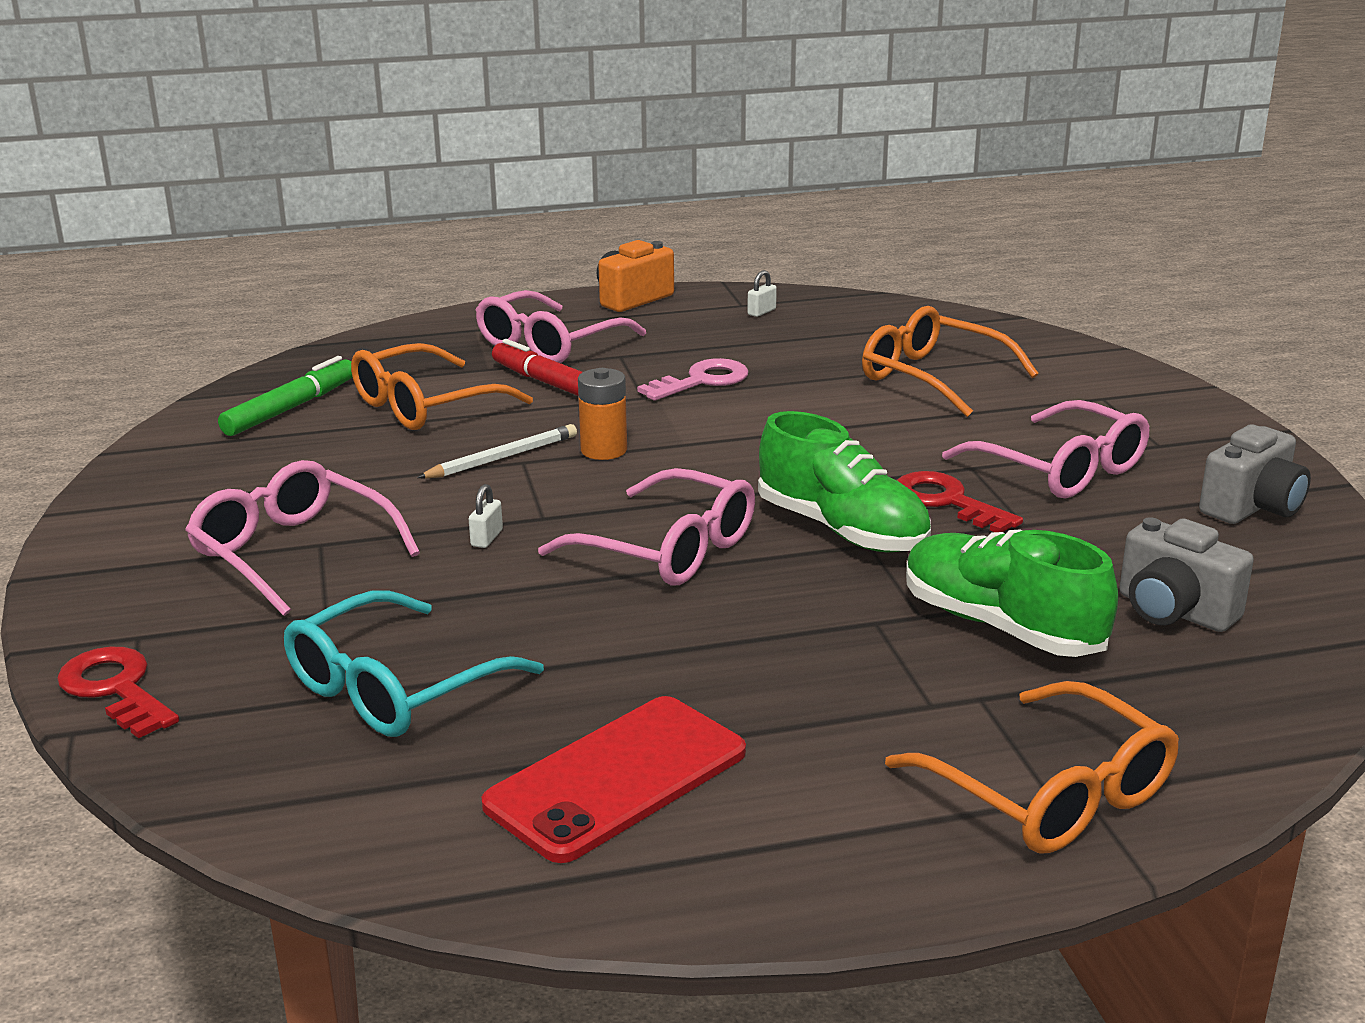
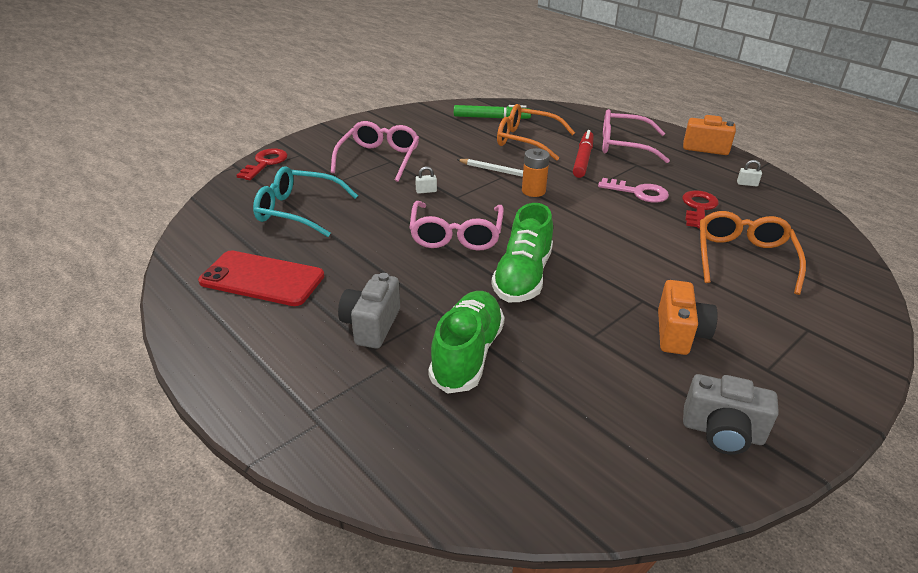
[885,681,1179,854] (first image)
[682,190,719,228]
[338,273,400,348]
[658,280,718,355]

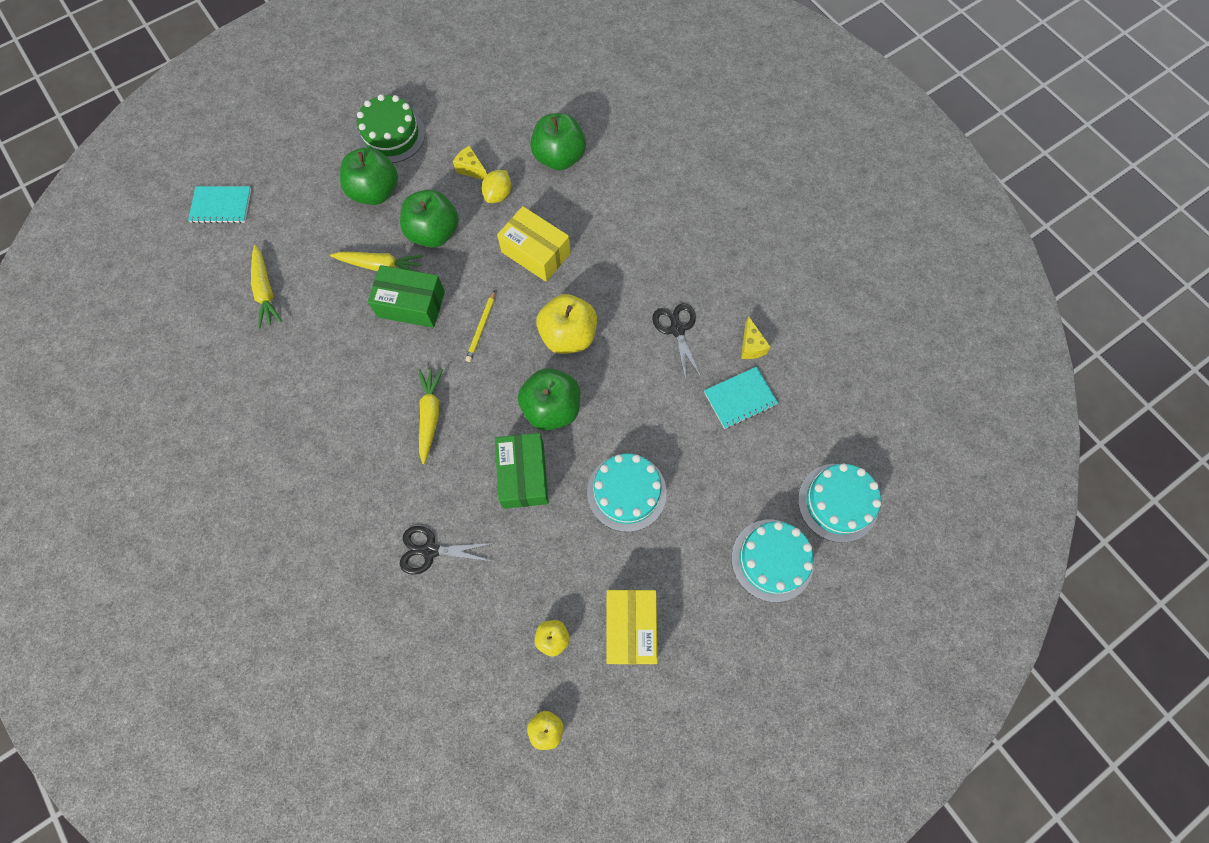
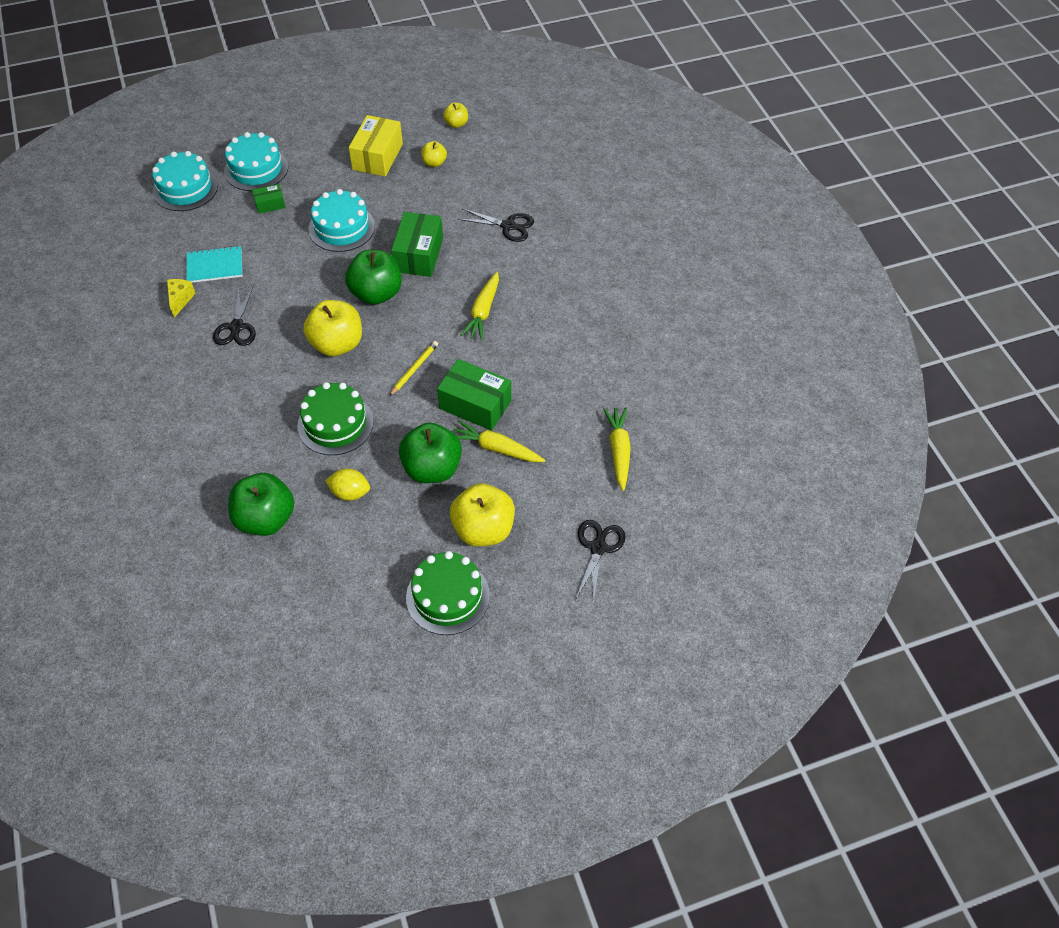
[188,186,251,223] (first image)
[453,146,487,180] (first image)
[252,184,285,214]
[575,520,625,604]
[297,382,374,455]
[450,483,515,547]
[325,469,370,501]

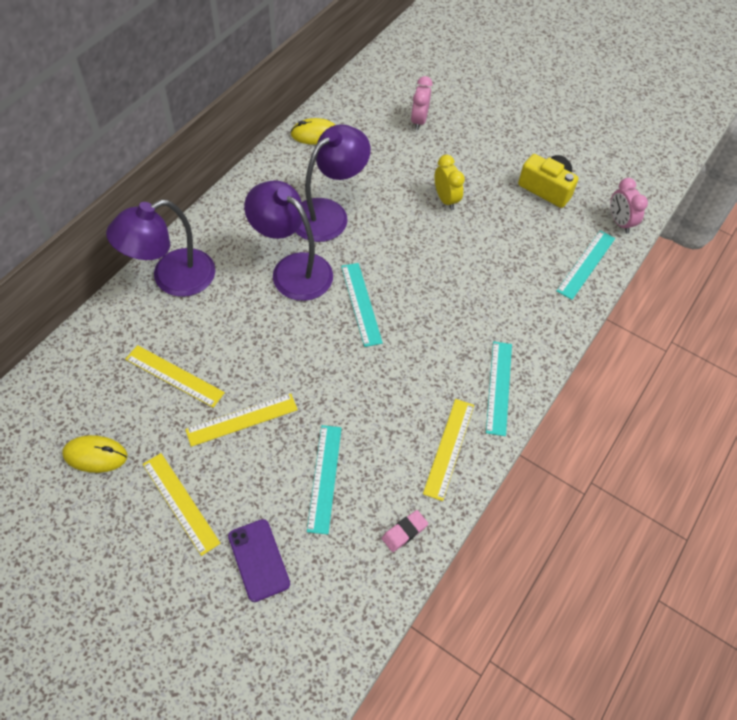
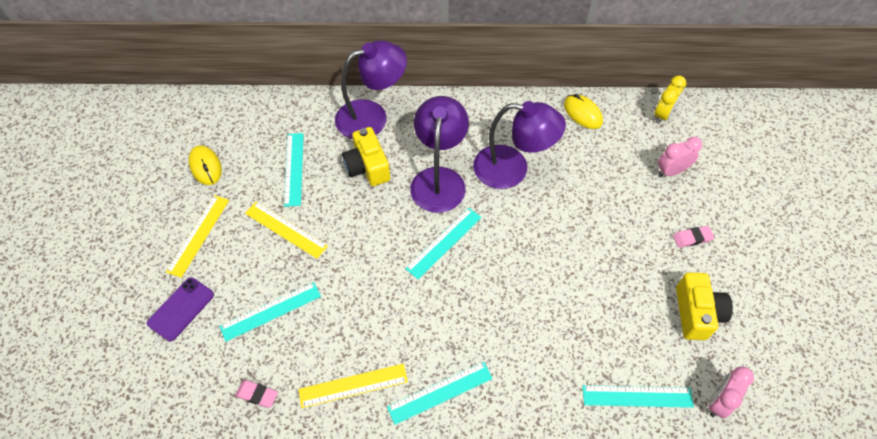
[342,127,390,186]
[673,226,714,248]
[654,76,686,124]
[284,133,304,207]
[335,40,407,139]

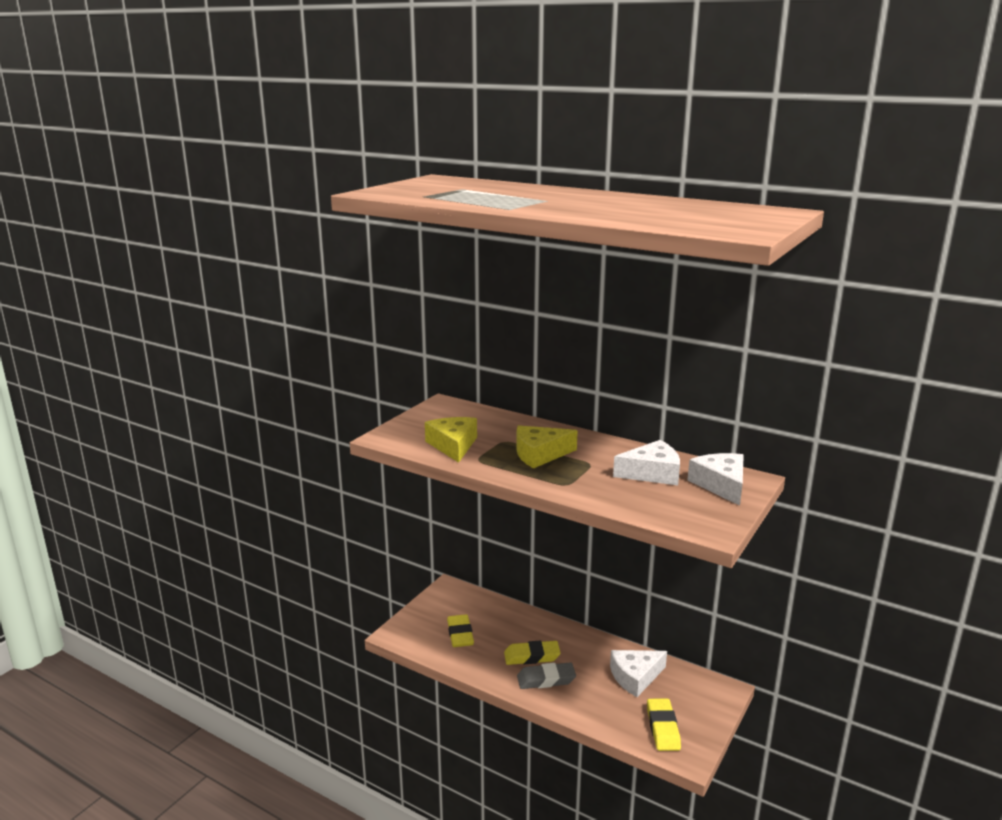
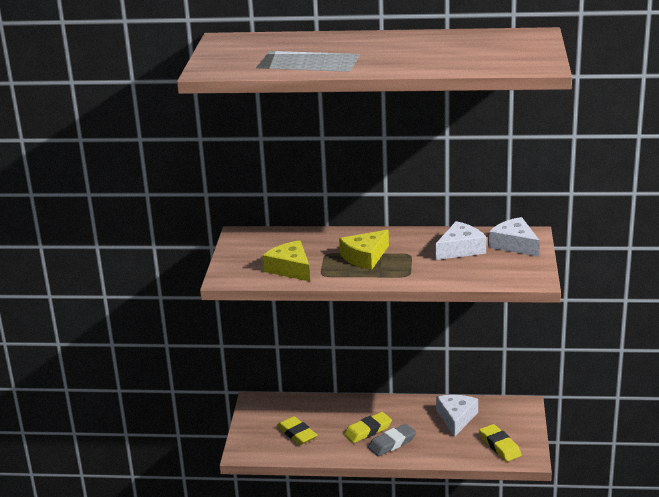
[436,395,478,437]

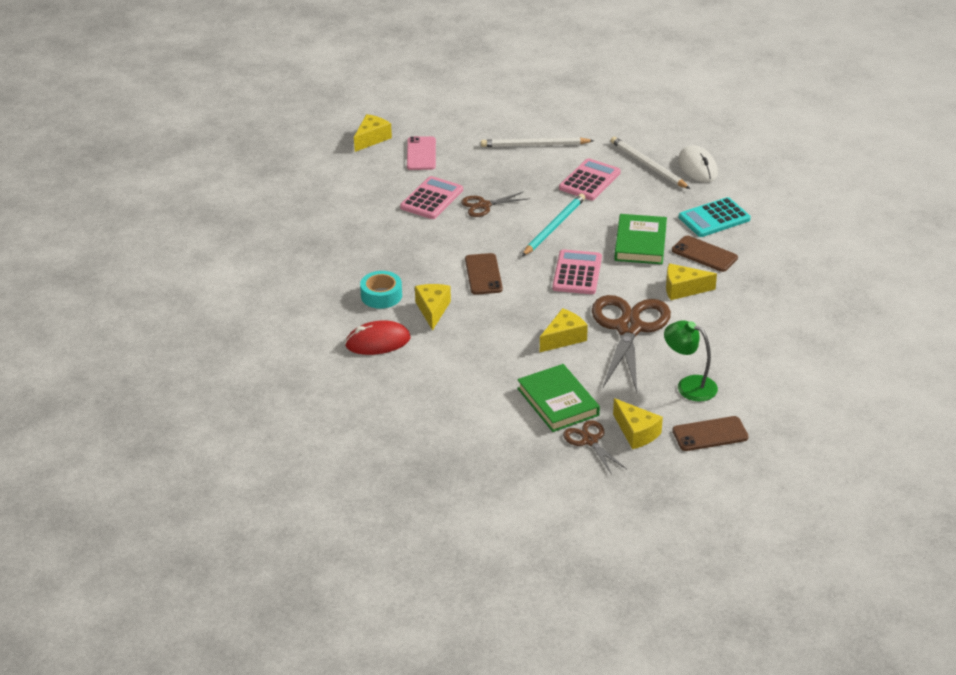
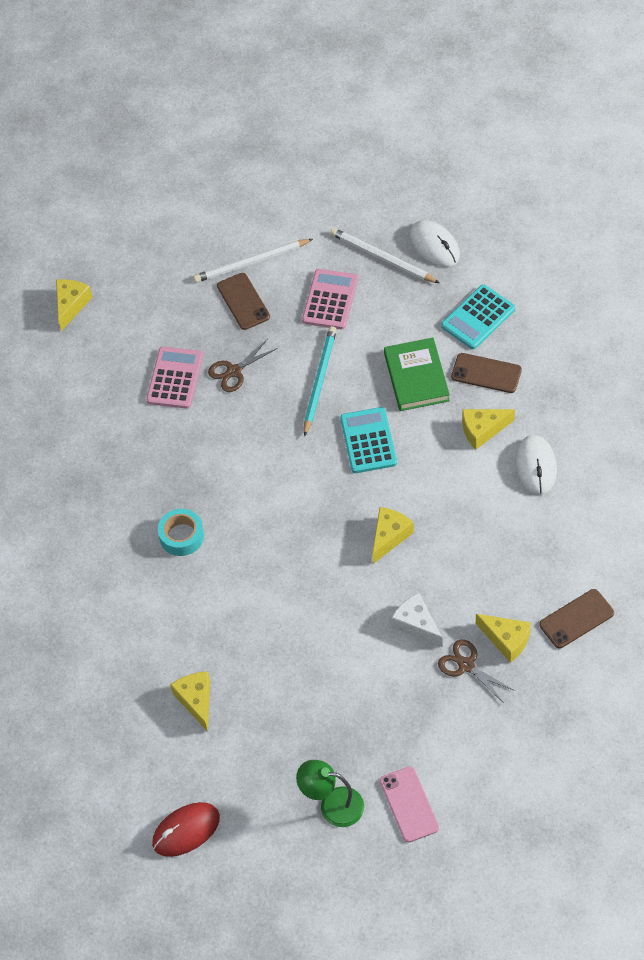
[592,295,671,392] (first image)
[515,435,557,495]
[152,802,220,857]
[380,766,439,842]
[170,672,210,732]
[217,273,270,330]
[296,760,364,827]
[391,593,442,647]
[340,407,397,473]

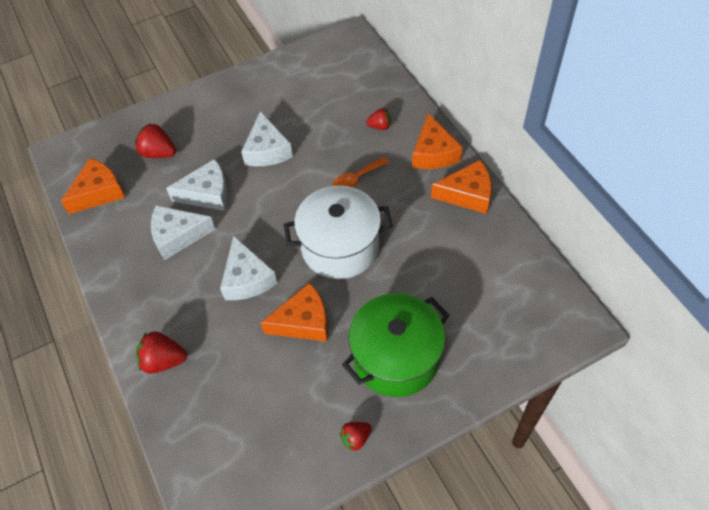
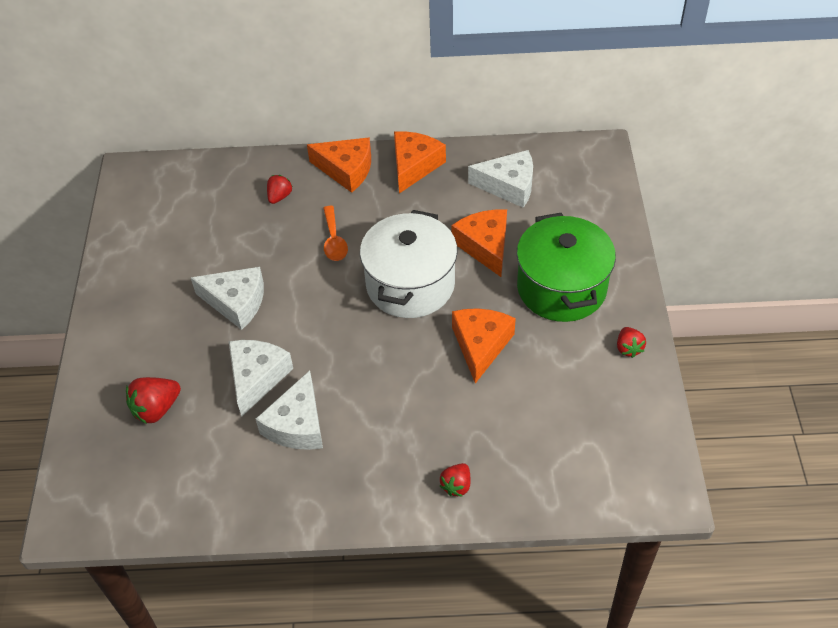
[452,210,507,277]
[468,150,533,208]
[440,463,470,497]

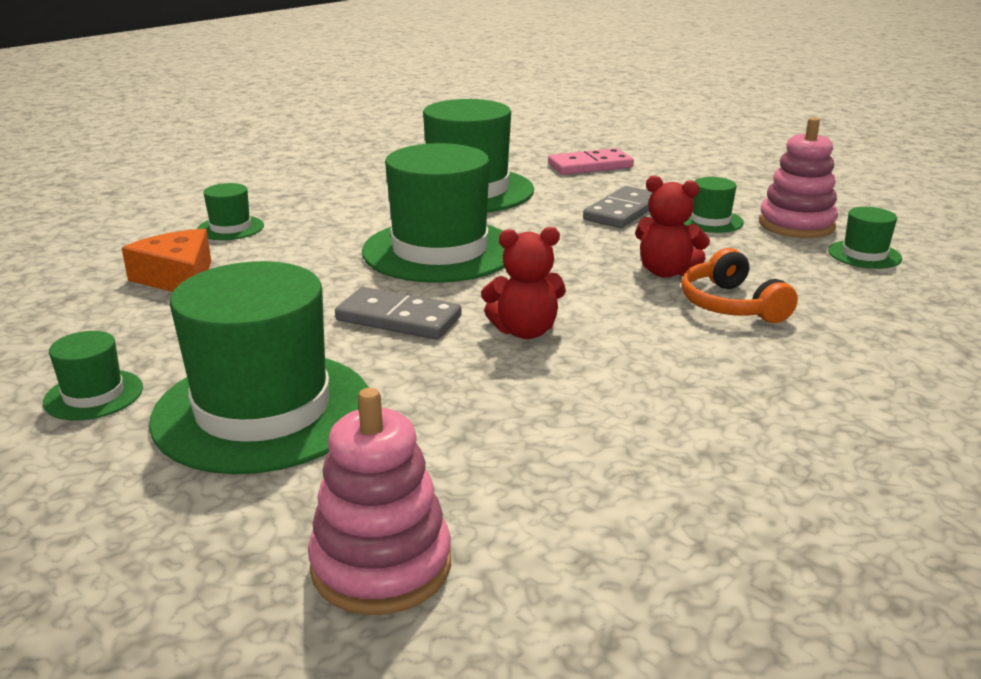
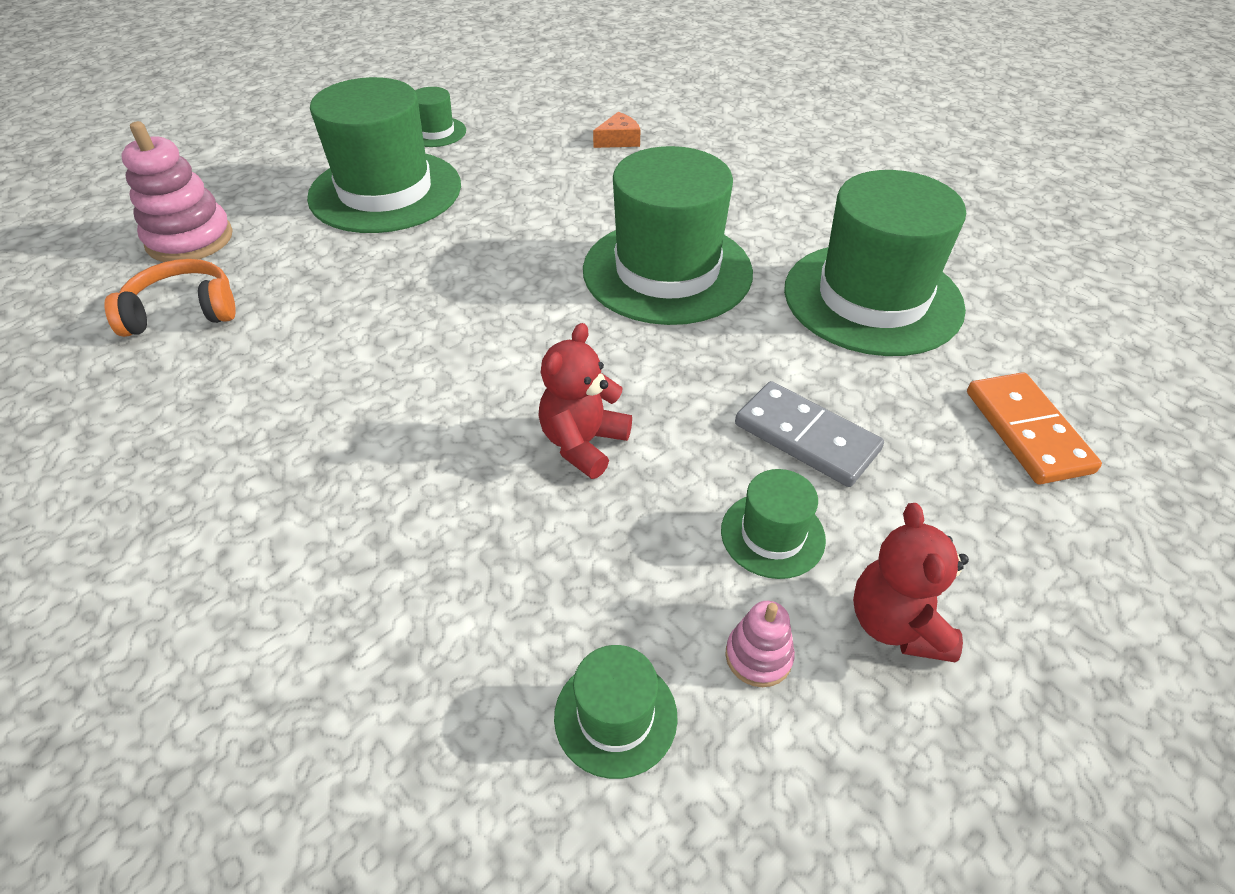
[197,183,264,240] (first image)
[335,287,462,340] (first image)
[853,503,969,662]
[104,259,236,337]
[967,372,1102,484]
[593,112,640,148]
[726,601,795,687]

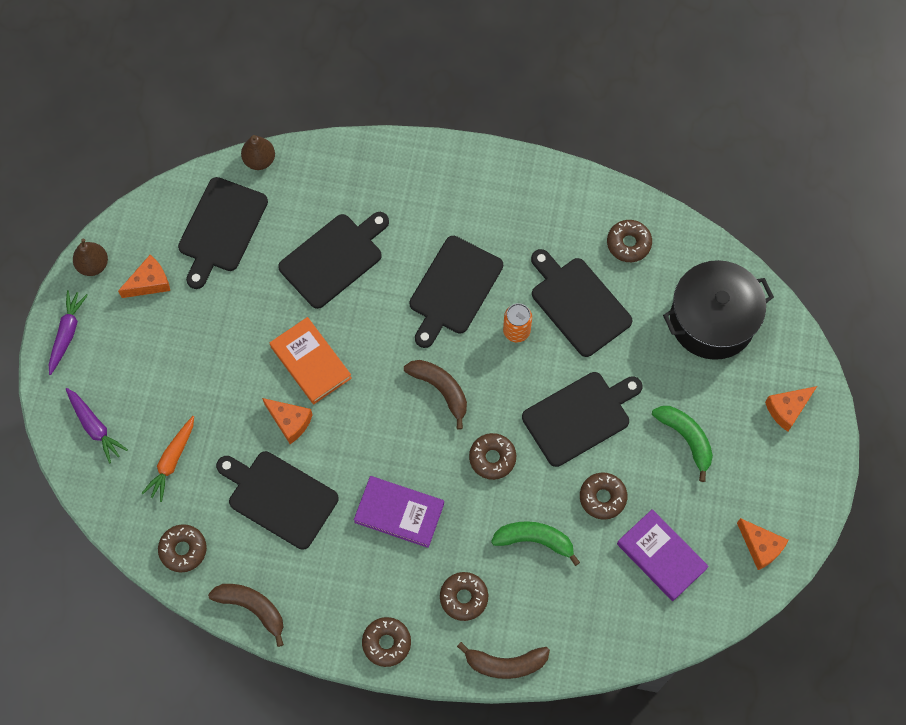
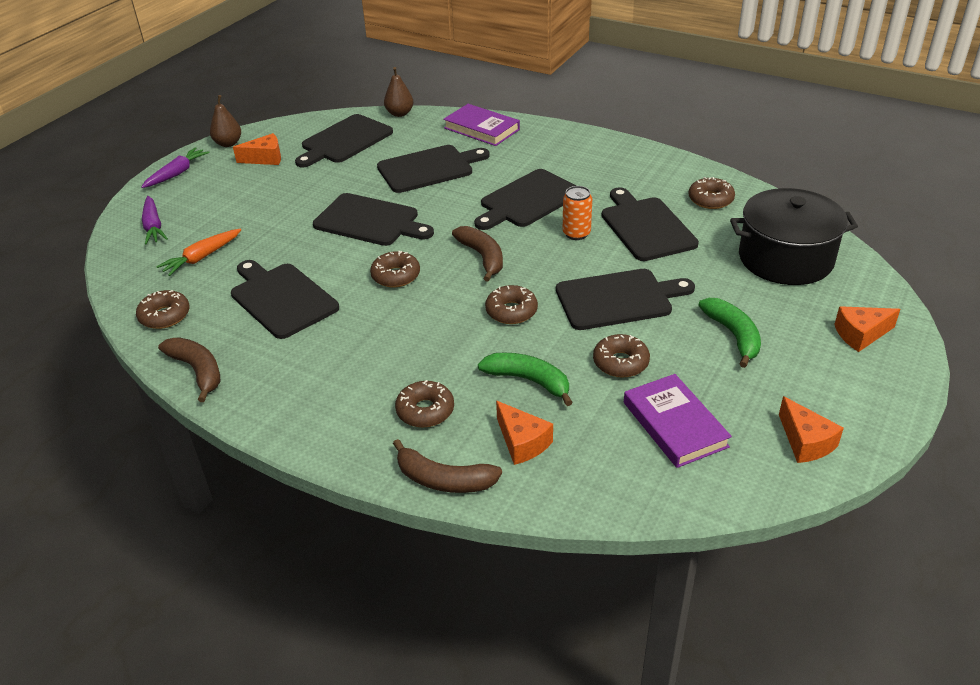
[496,401,553,465]
[443,104,520,146]
[370,251,420,287]
[313,193,434,246]

